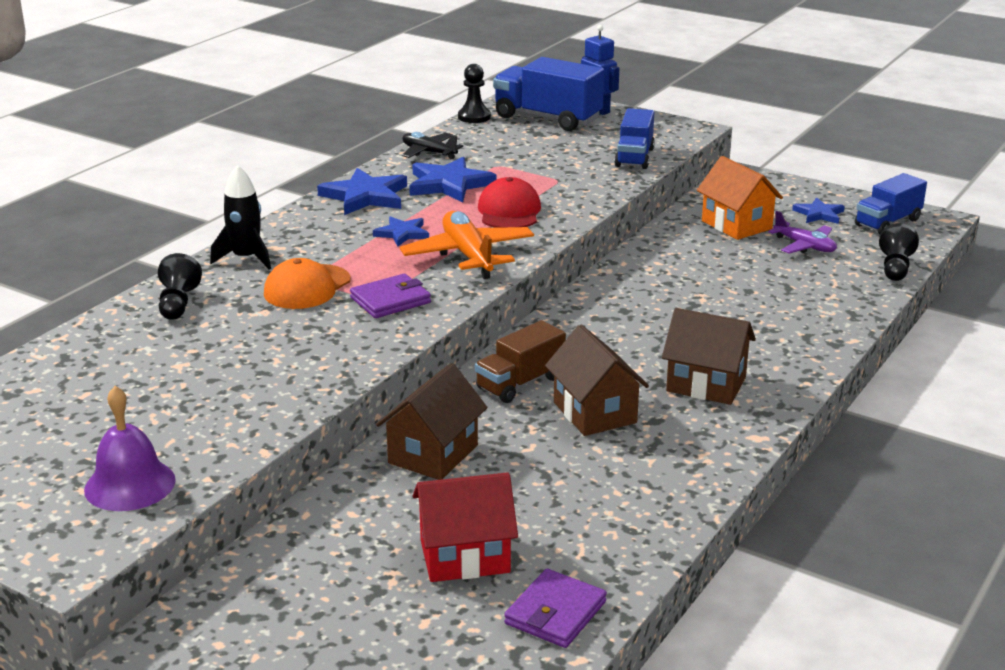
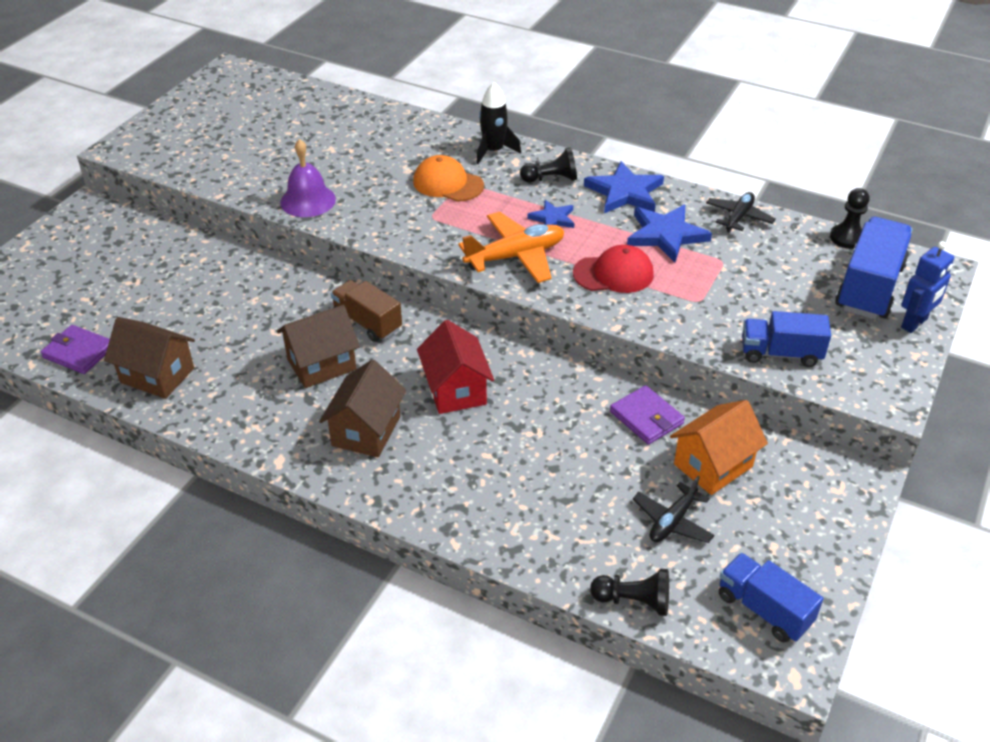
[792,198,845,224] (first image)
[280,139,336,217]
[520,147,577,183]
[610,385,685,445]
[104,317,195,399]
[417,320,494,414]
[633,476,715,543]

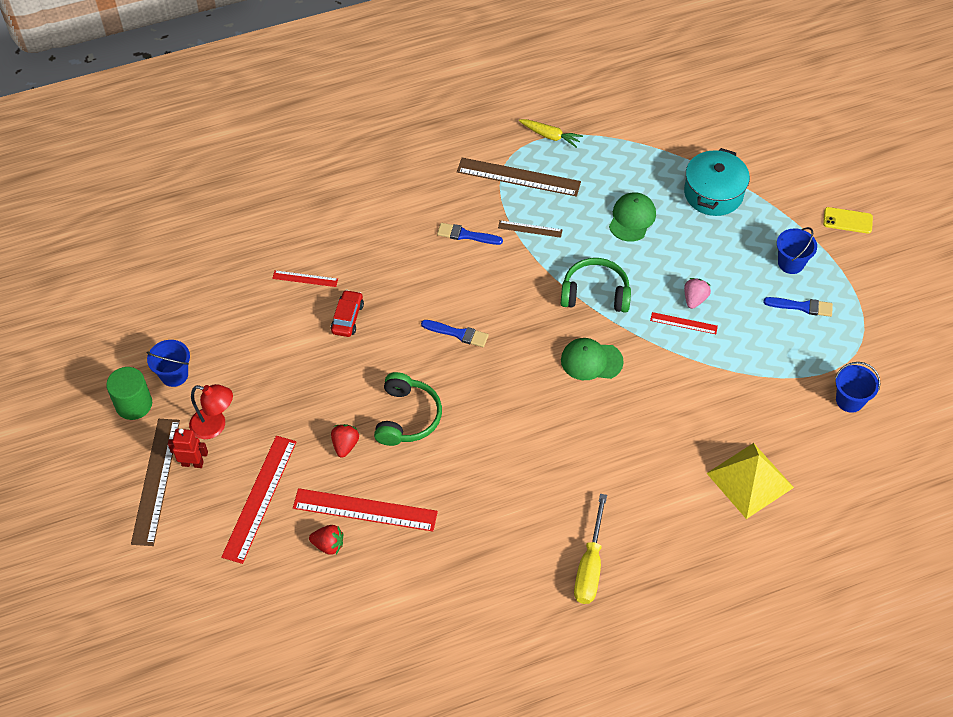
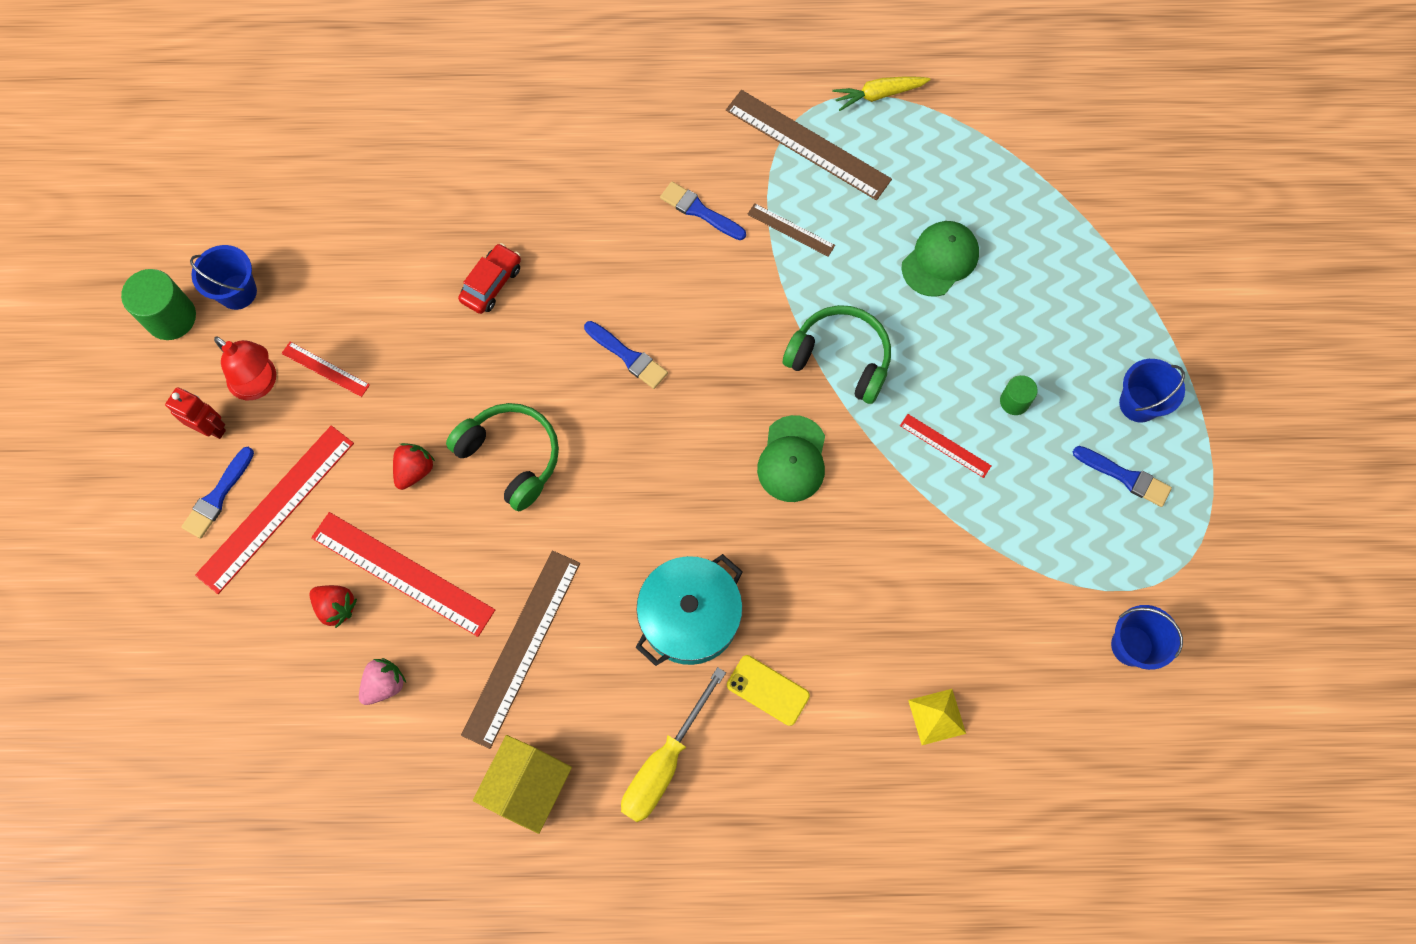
[181,447,254,539]
[473,735,572,834]
[1000,375,1038,415]
[461,551,580,749]
[282,342,370,397]
[635,554,743,666]
[359,658,406,705]
[727,655,810,726]
[446,403,559,511]
[832,77,931,111]
[757,415,825,502]
[908,689,966,745]

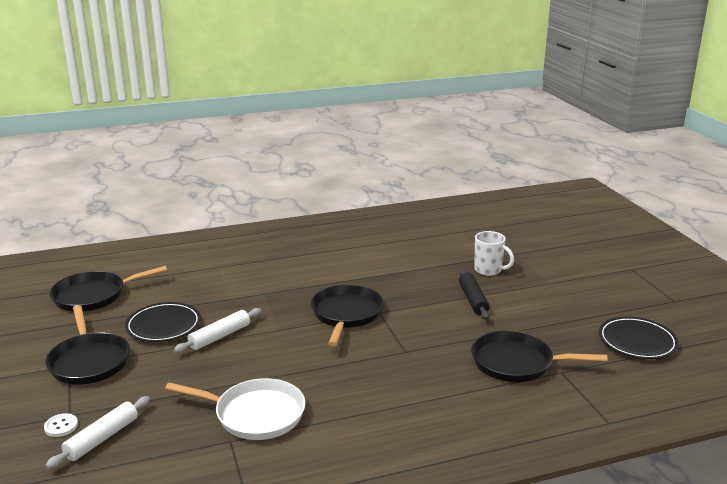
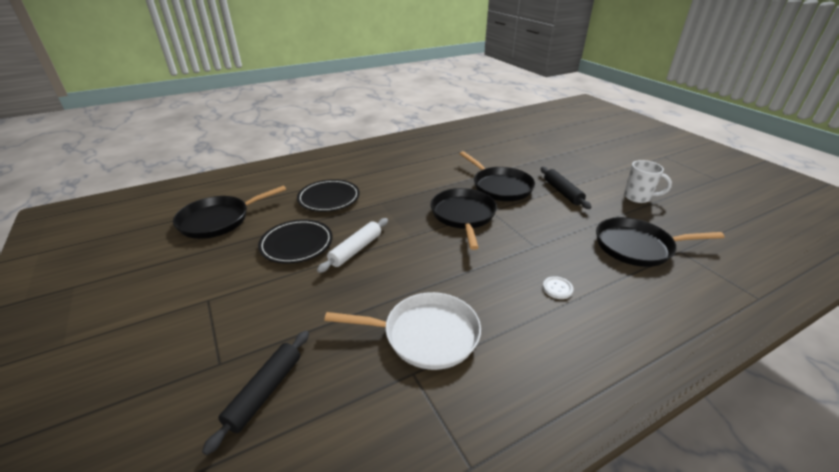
[542,276,574,299]
[459,151,535,201]
[624,160,672,203]
[297,179,360,212]
[202,331,309,455]

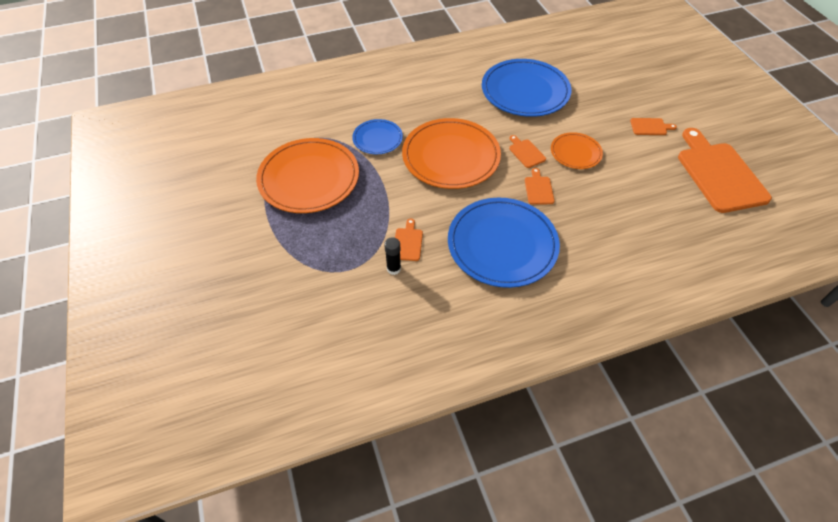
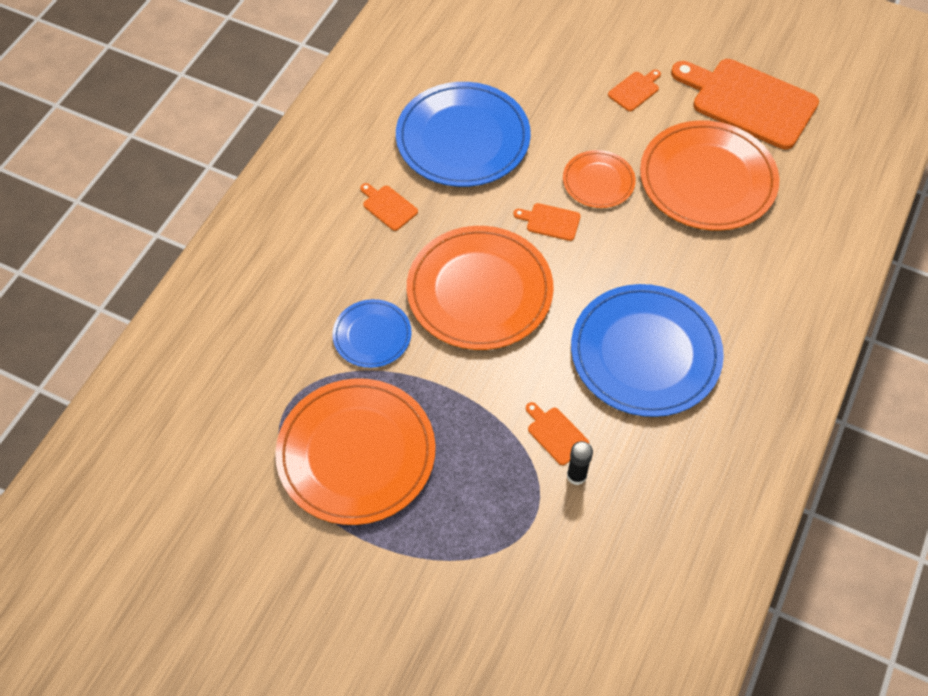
[640,120,779,231]
[360,183,418,231]

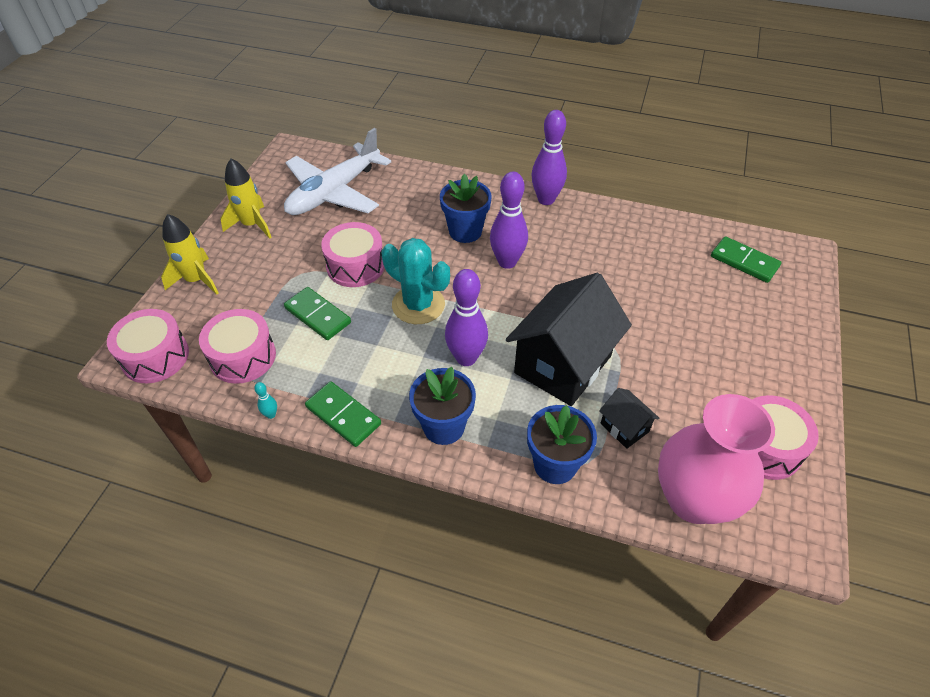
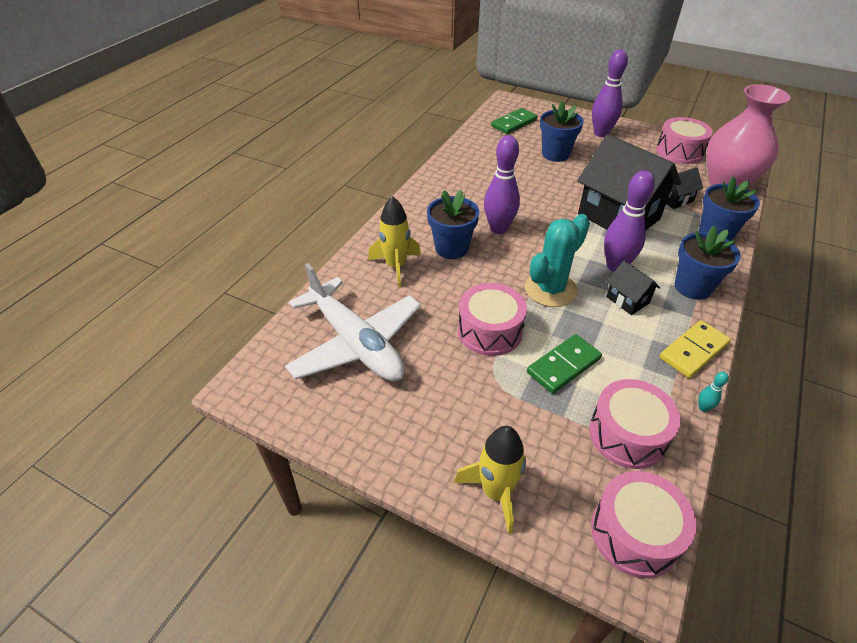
[540,101,584,162]
[606,261,660,315]
[368,196,421,288]
[592,49,628,137]
[660,320,731,378]

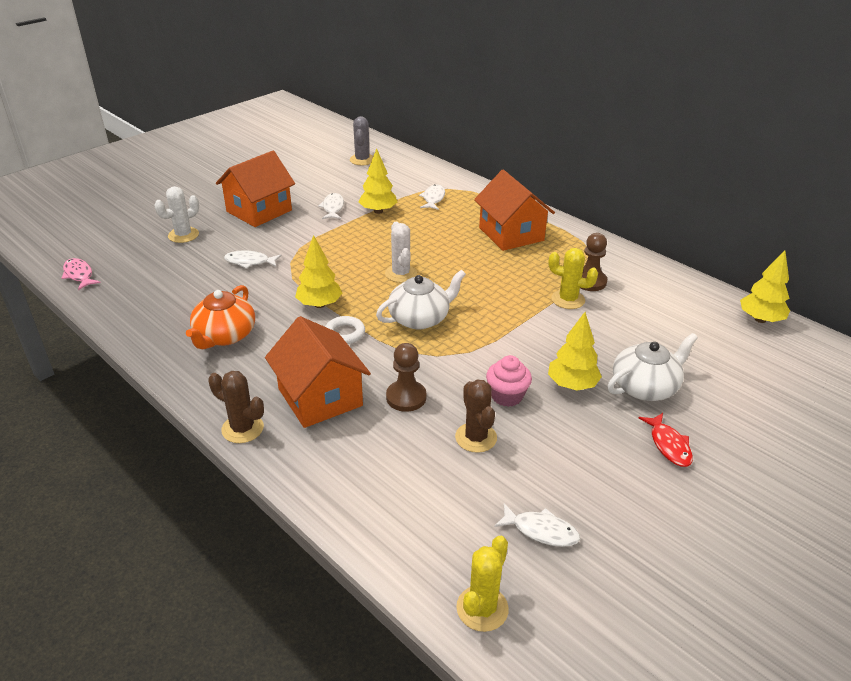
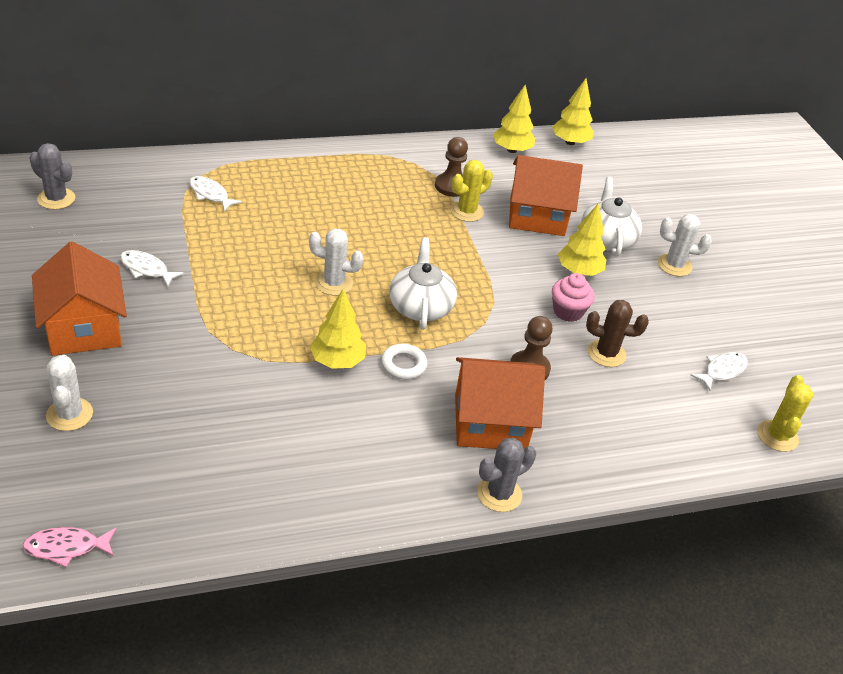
[186,285,255,349] (first image)
[224,250,281,269] (first image)
[493,85,535,153]
[509,155,583,236]
[657,214,712,276]
[477,438,536,512]
[757,375,813,452]

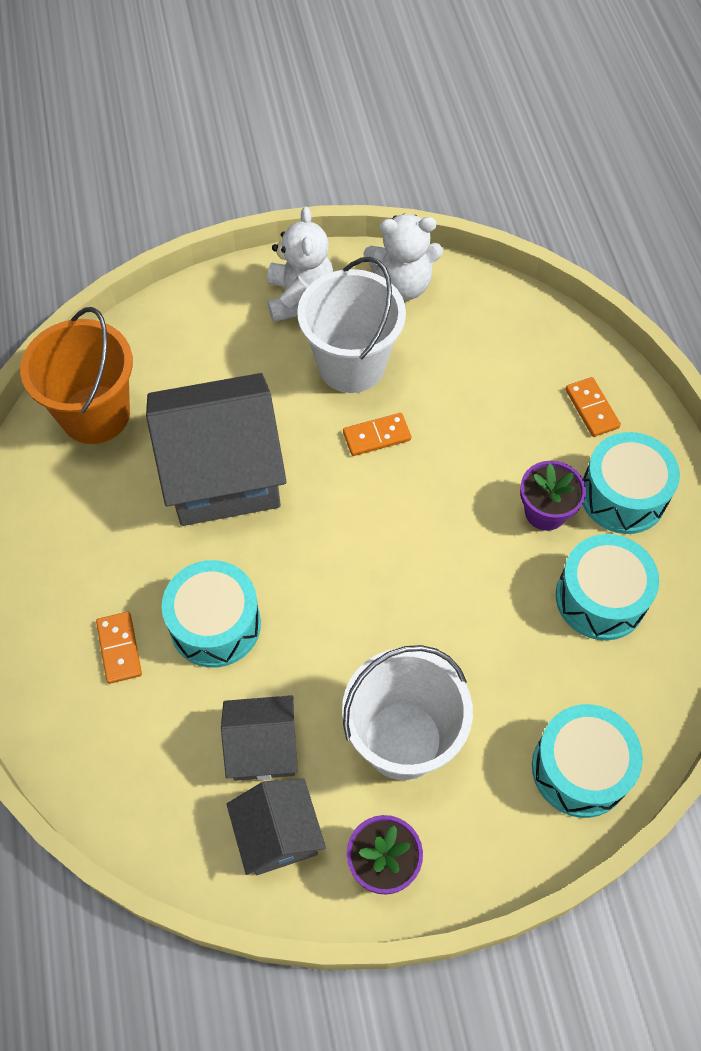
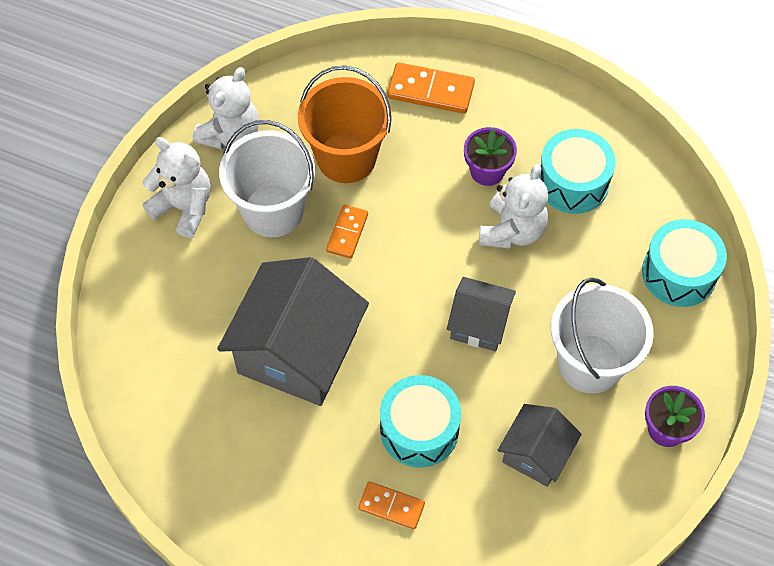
[582,432,680,534] (first image)
[479,164,548,249]
[298,65,391,183]
[447,277,516,351]
[387,62,475,114]

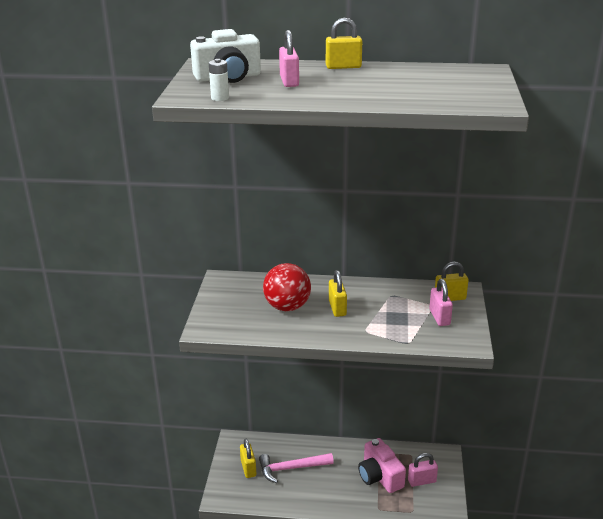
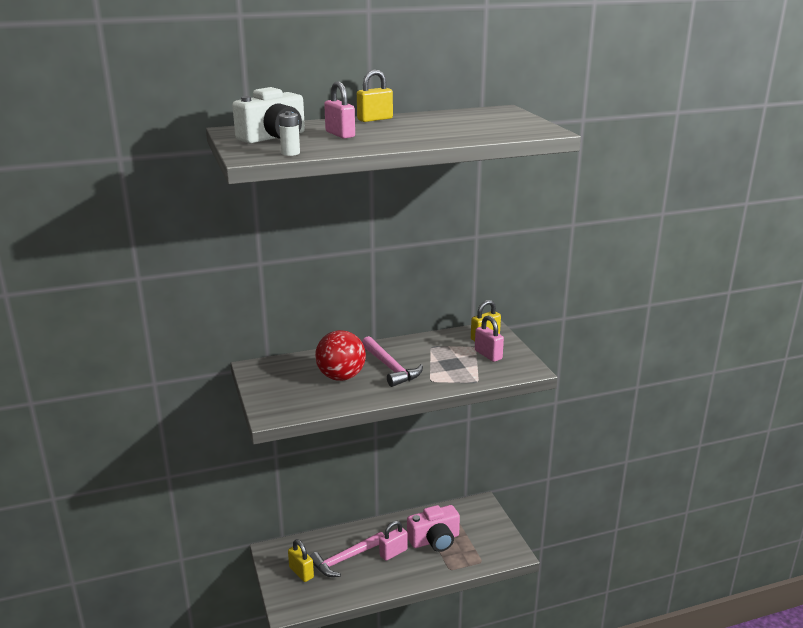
[379,521,408,561]
[362,336,423,387]
[407,505,460,552]

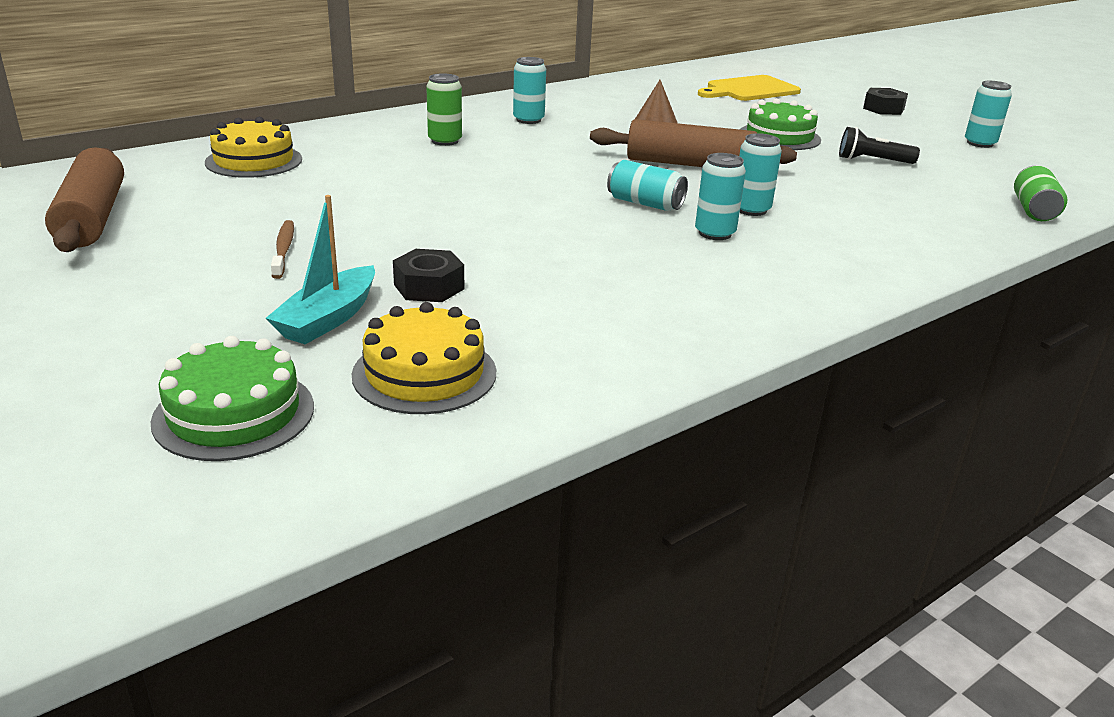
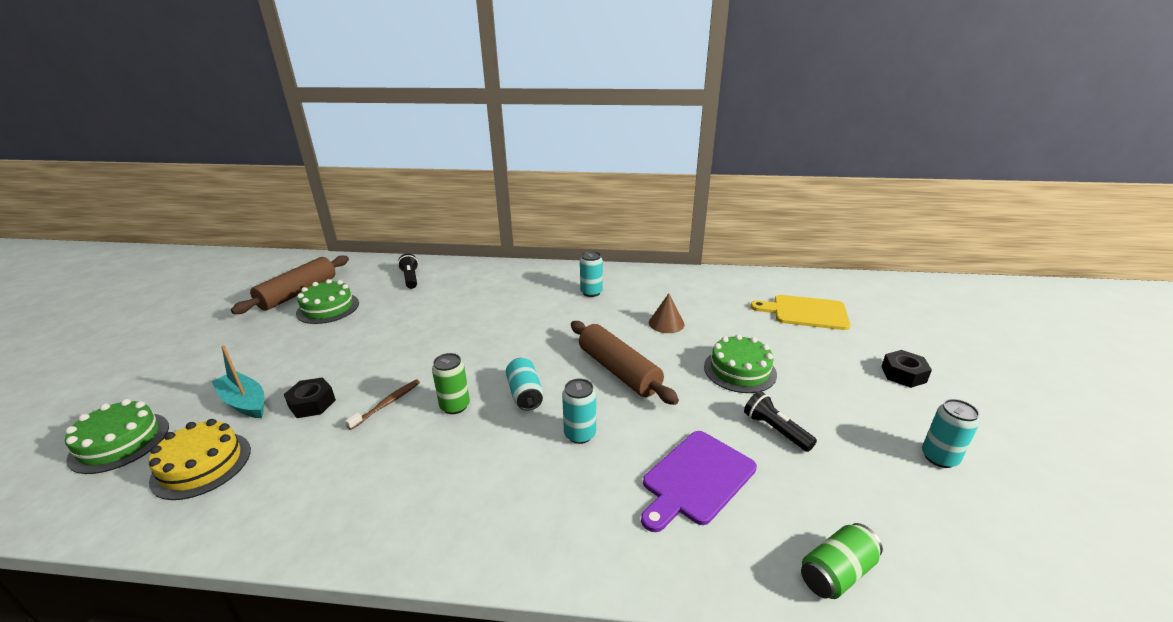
[695,153,746,240] (first image)
[296,279,359,324]
[641,431,757,532]
[345,380,420,430]
[432,353,470,414]
[398,253,418,289]
[212,346,265,418]

